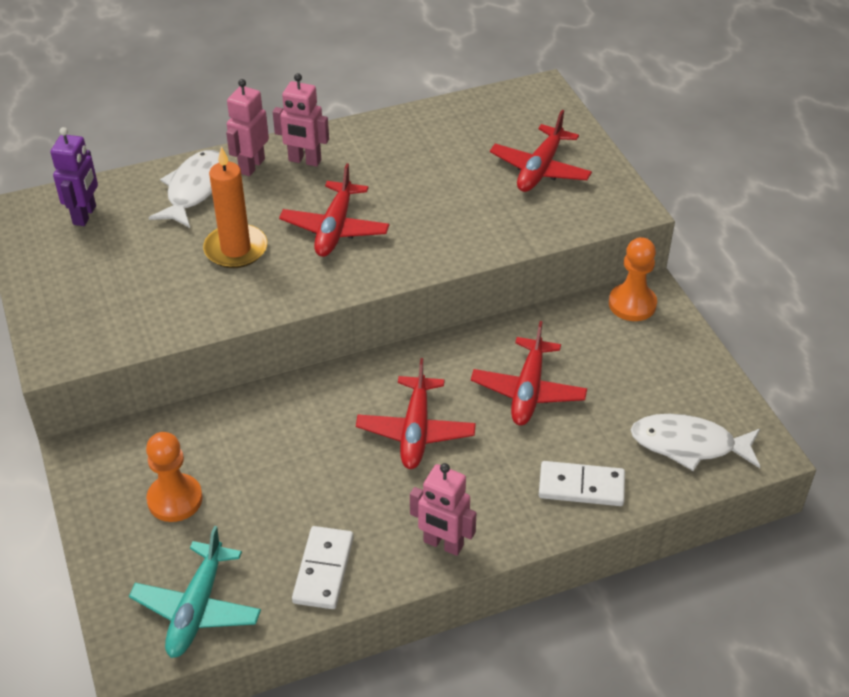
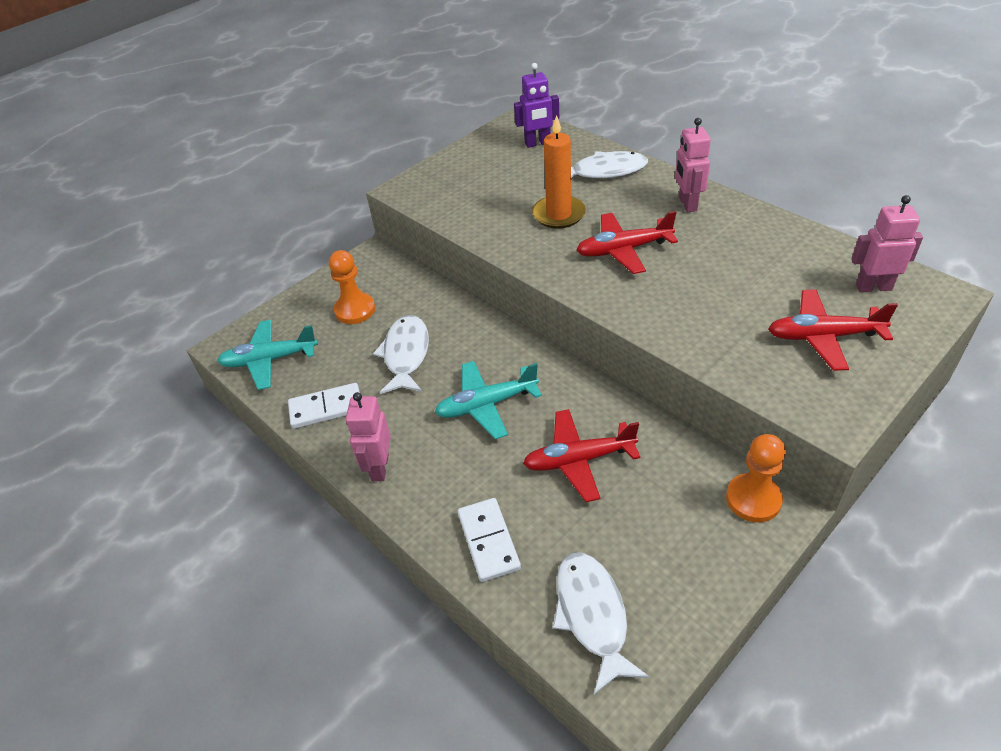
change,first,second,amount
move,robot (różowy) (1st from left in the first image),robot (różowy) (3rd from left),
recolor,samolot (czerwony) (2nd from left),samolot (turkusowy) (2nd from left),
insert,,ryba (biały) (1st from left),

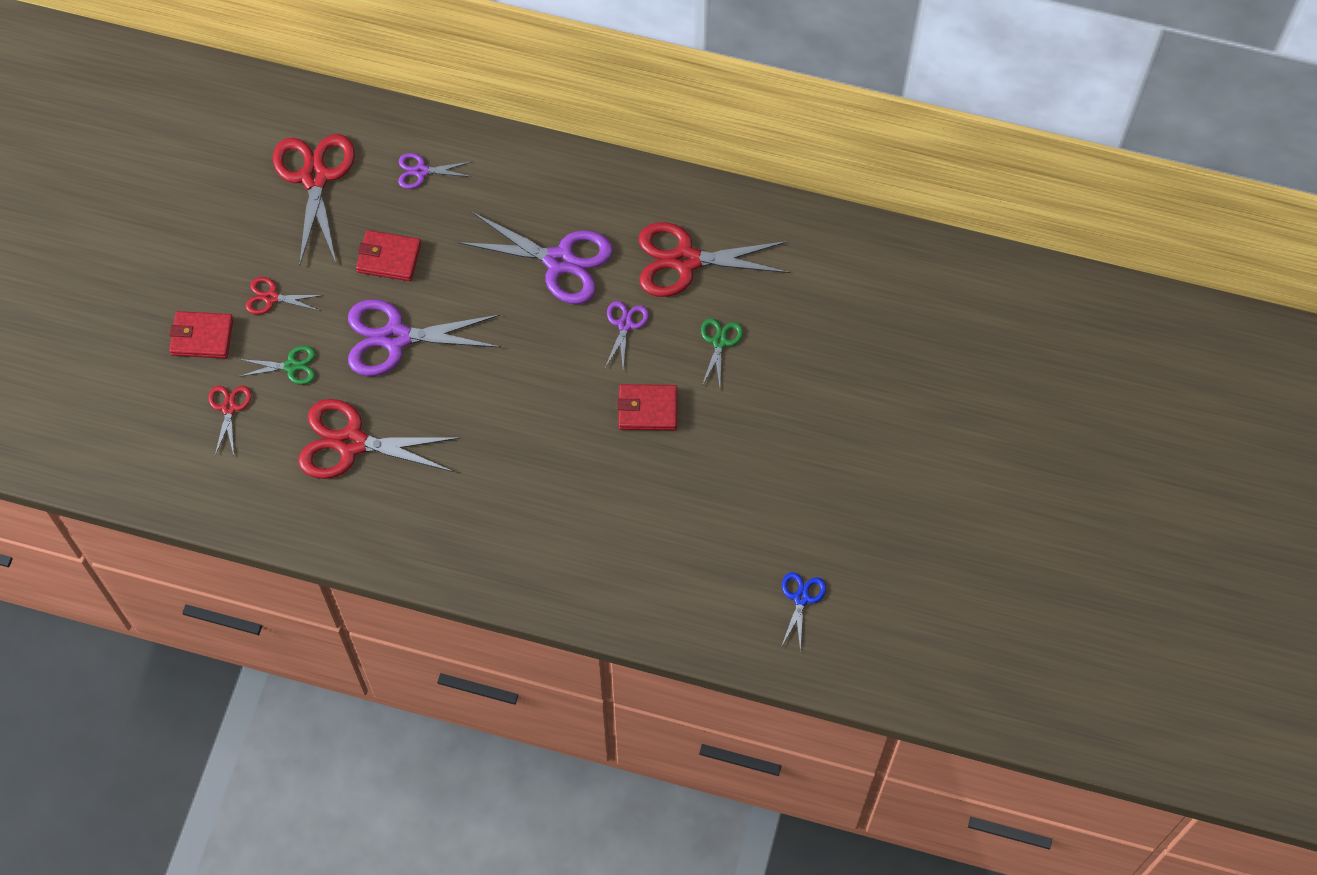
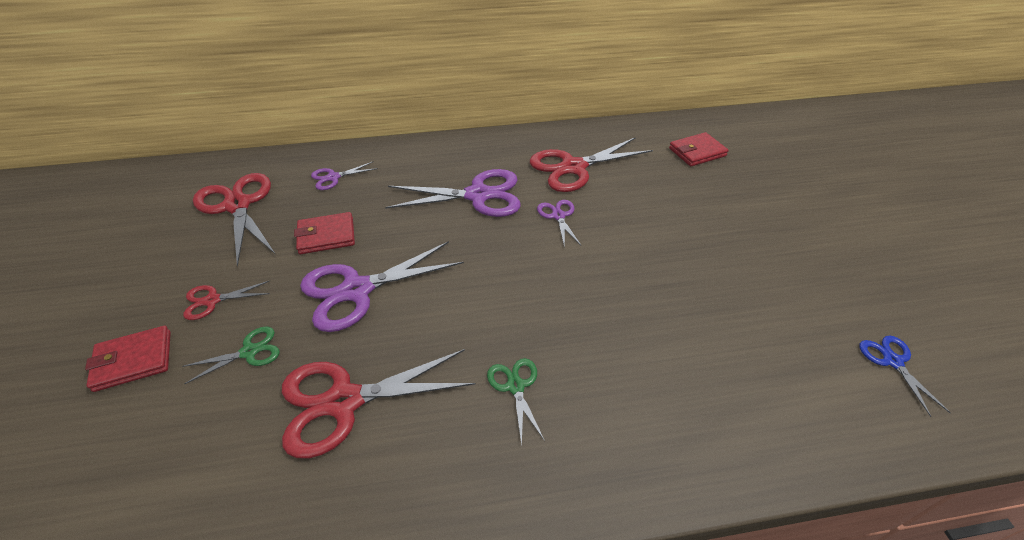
change,first,second,amount
move,nożyczki (zielony) (2nd from left),,
move,portfel (czerwony) (3rd from left),,
delete,nożyczki (czerwony) (1st from left),,

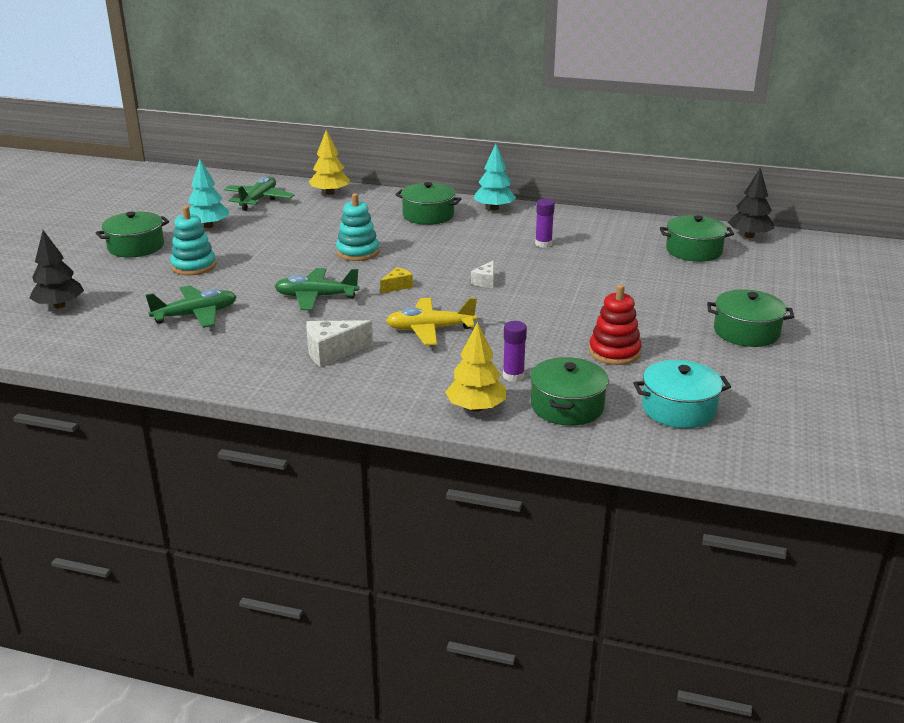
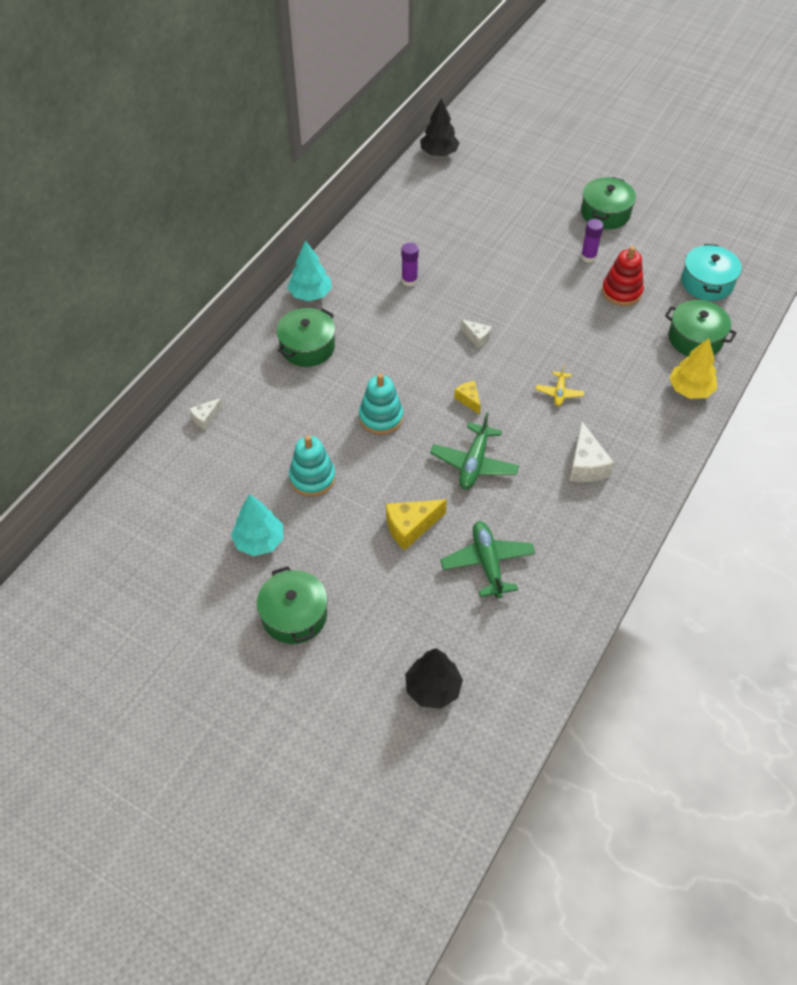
change,first,second,amount
replace,drzewko (żółty) (1st from left),ser (biały) (1st from left),
delete,samolot (zielony) (2nd from left),,
move,zabawka nakładanka (turkusowy) (1st from left),,
delete,garnek (zielony) (4th from left),,
resize,samolot (żółty),,x0.57
move,klej w sztyfcie (fioletowy) (1st from left in the first image),klej w sztyfcie (fioletowy) (2nd from left),
insert,,ser (żółty) (1st from left),

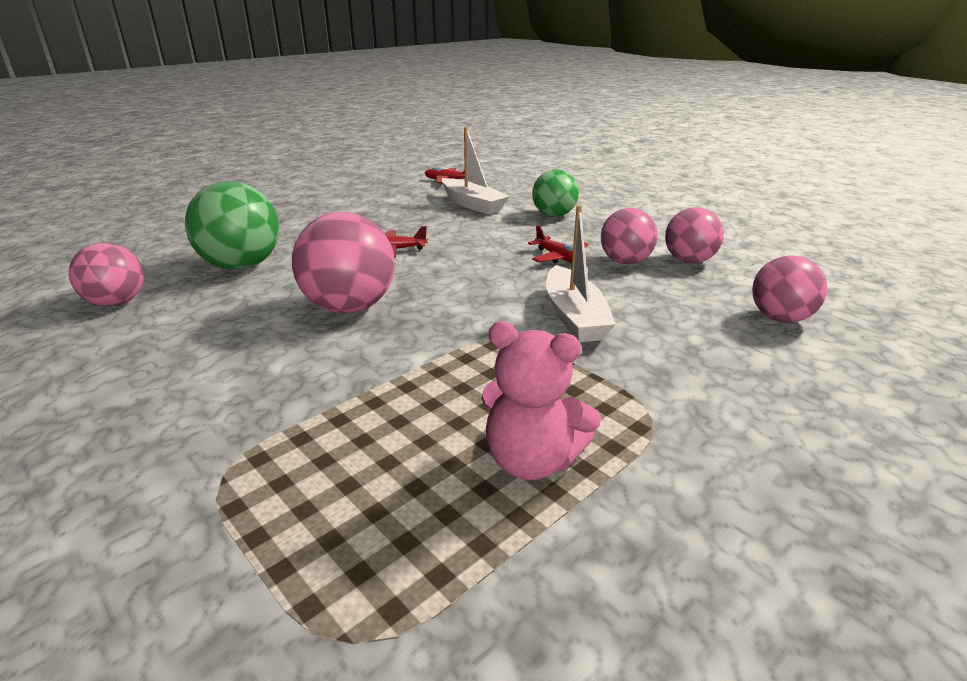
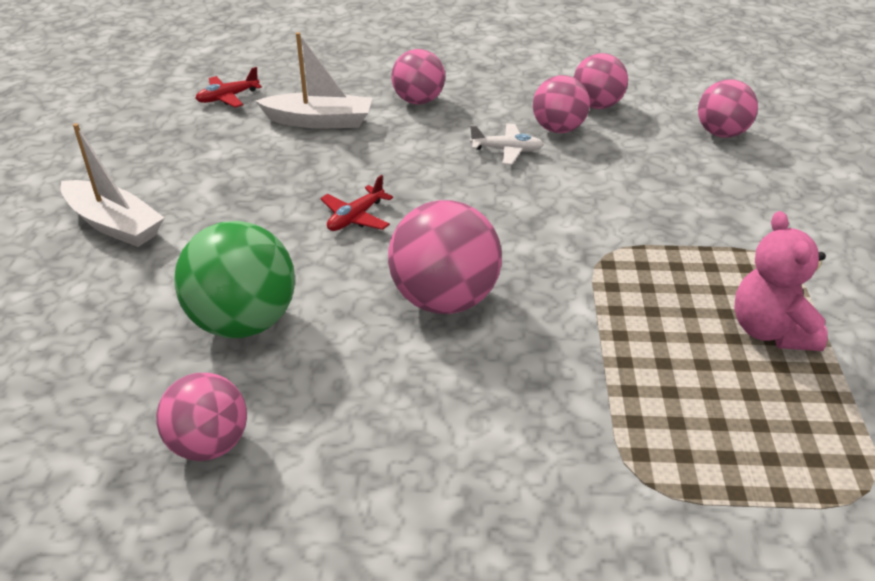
change,first,second,amount
recolor,piłka (zielony) (2nd from left),piłka (różowy) (2nd from left),
move,łódka (biały) (2nd from left in the first image),łódka (biały) (1st from left),
recolor,samolot (czerwony) (3rd from left),samolot (biały),
rotate,miś (różowy),,105 degrees clockwise

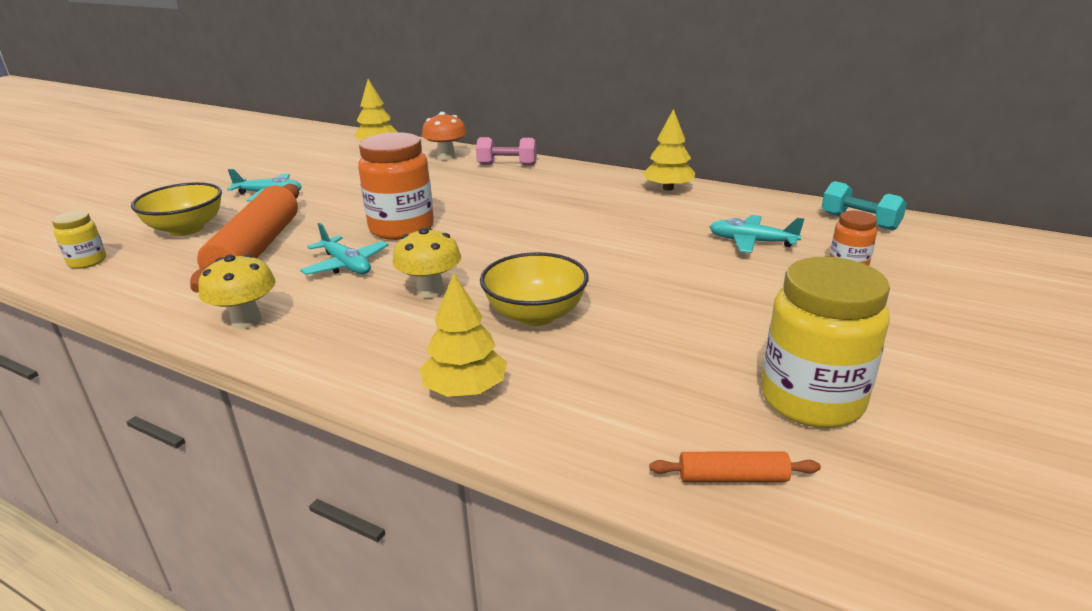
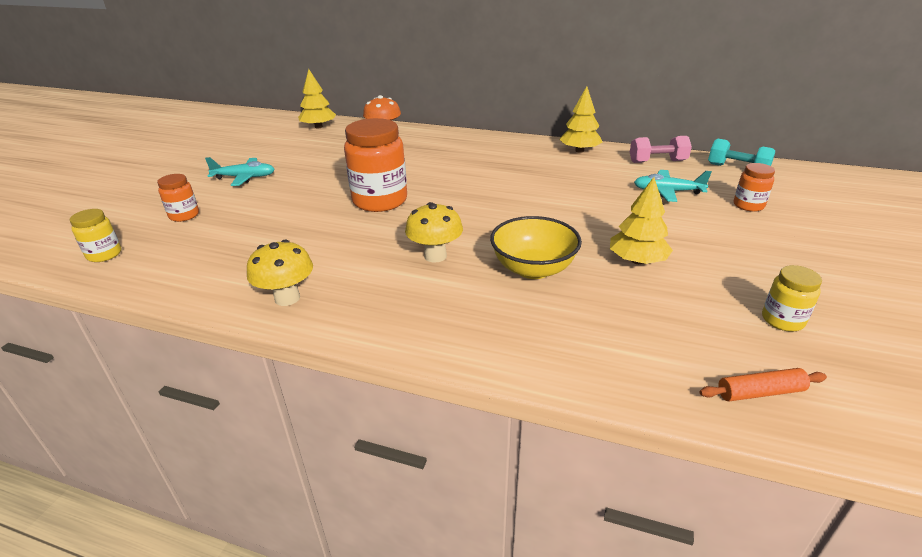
change,first,second,amount
move,hantel (różowy),,
replace,miska (żółty) (1st from left),słoik (pomarańczowy) (1st from left),
delete,wałek do ciasta (pomarańczowy) (1st from left),,
delete,samolot (turkusowy) (2nd from left),,
resize,słoik (żółty) (2nd from left),,x0.51
move,drzewko (żółty) (2nd from left in the first image),drzewko (żółty) (3rd from left),

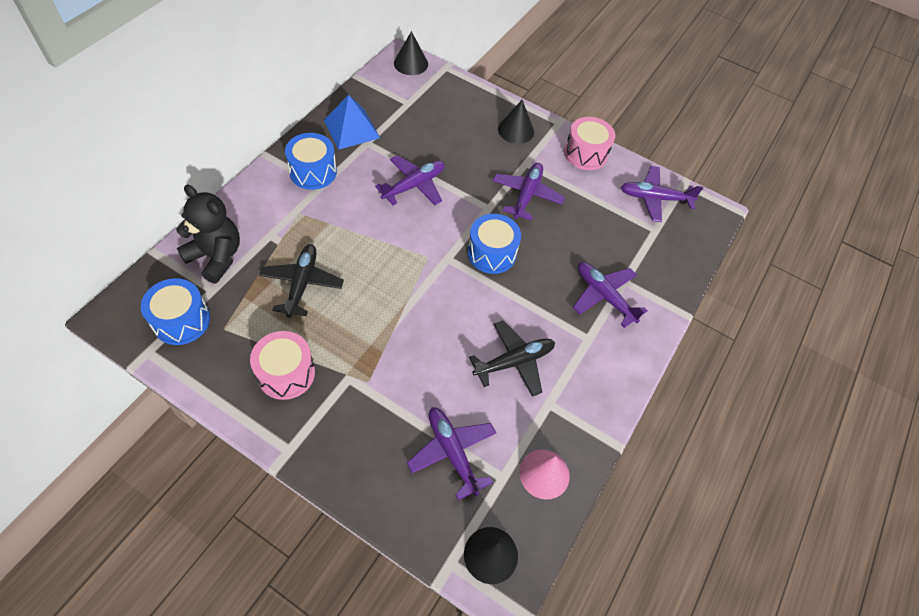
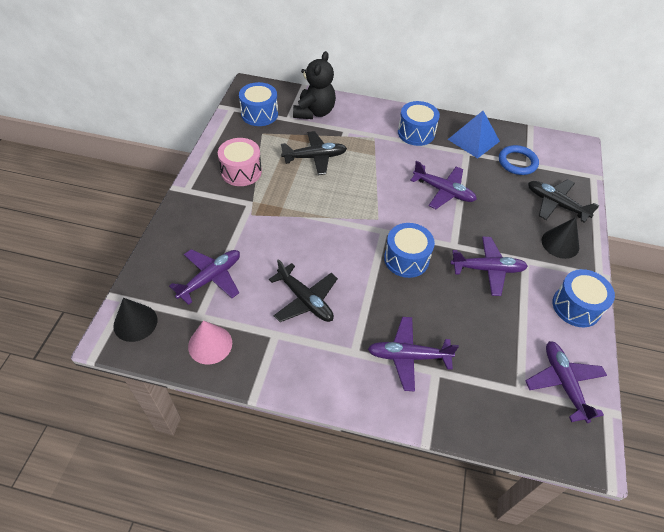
change,first,second,amount
delete,stożek (czarny) (1st from left),,
recolor,bęben (różowy) (2nd from left),bęben (niebieski) (4th from left),
rotate,samolot (fioletowy) (4th from left in the first image),samolot (fioletowy) (2nd from left),120 degrees counterclockwise
insert,,pierścień (niebieski),
insert,,samolot (czarny) (3rd from left),

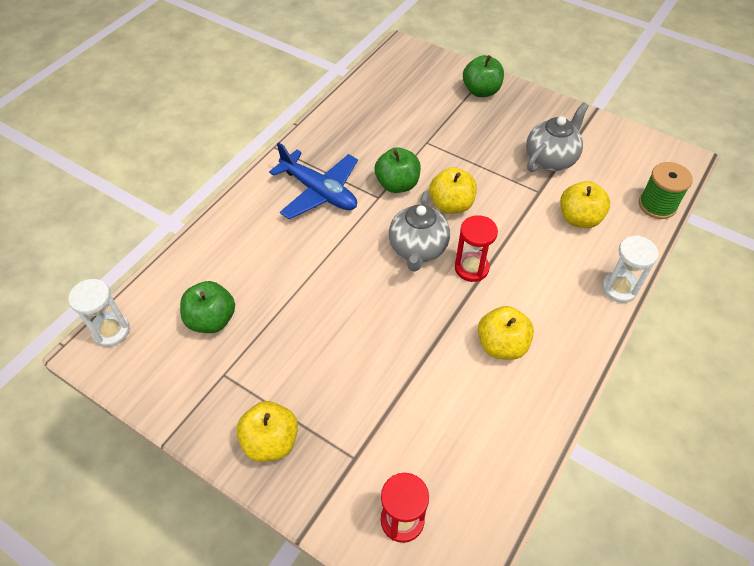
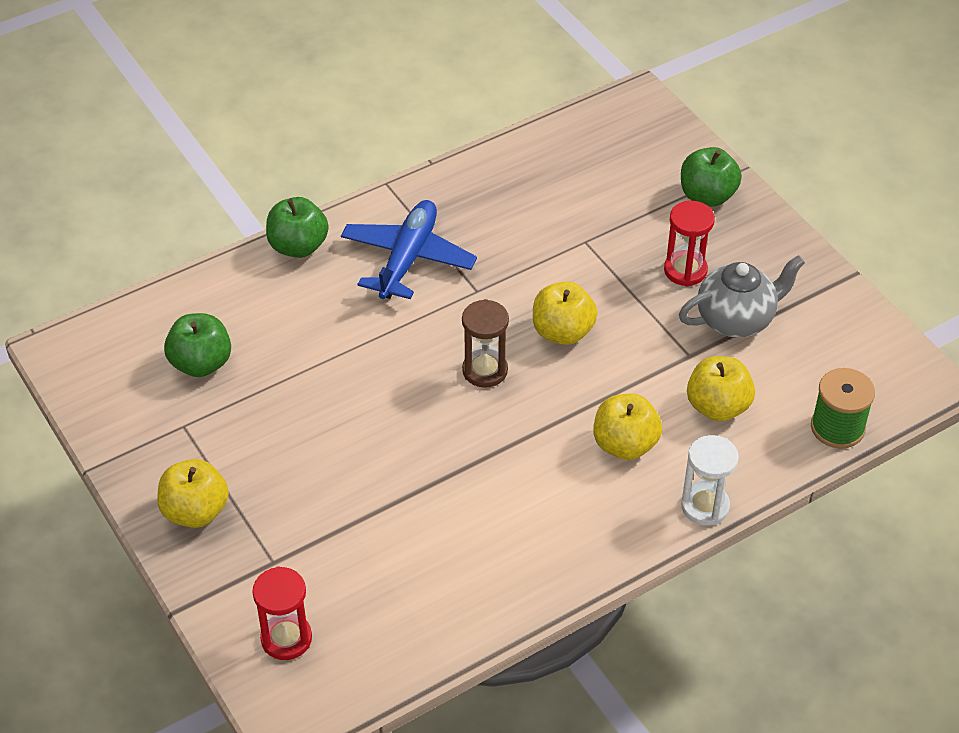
change,first,second,amount
rotate,samolot (niebieski),,135 degrees counterclockwise
move,jabłko (zielony) (2nd from left),,
replace,imbryk (szary) (1st from left),klepsydra (brązowy),
move,klepsydra (czerwony) (2nd from left),,
delete,klepsydra (biały) (1st from left),,
move,jabłko (żółty) (3rd from left),,

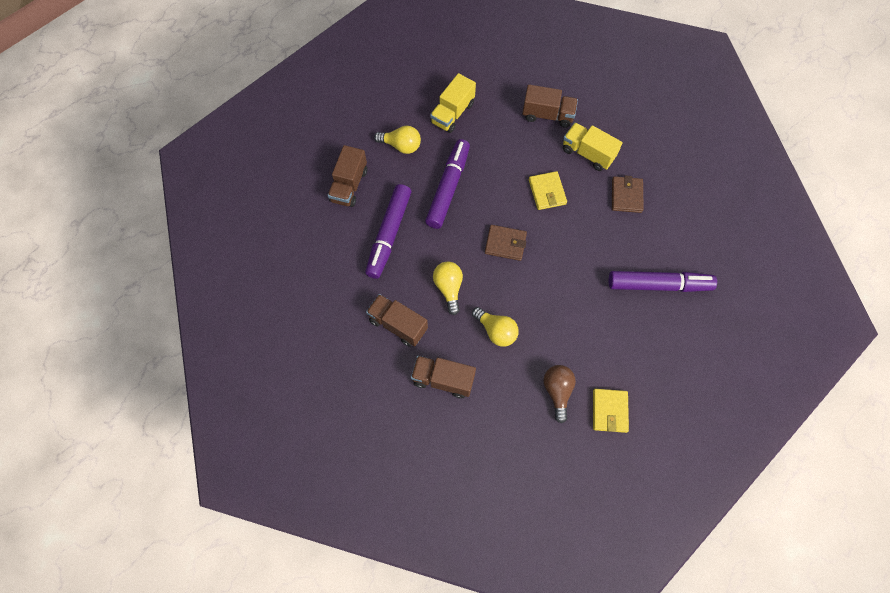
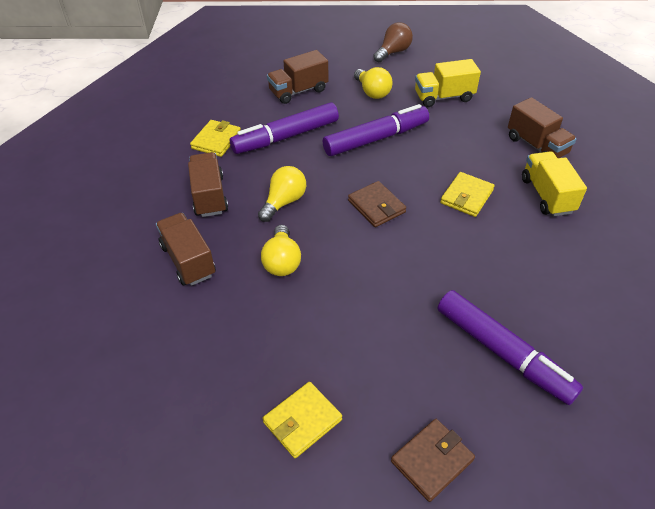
change,first,second,amount
move,portfel (brązowy) (2nd from left),,
move,żarówka (brązowy),,
insert,,portfel (żółty) (1st from left),

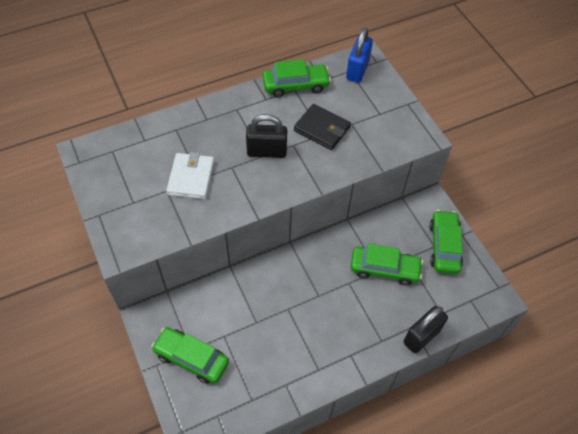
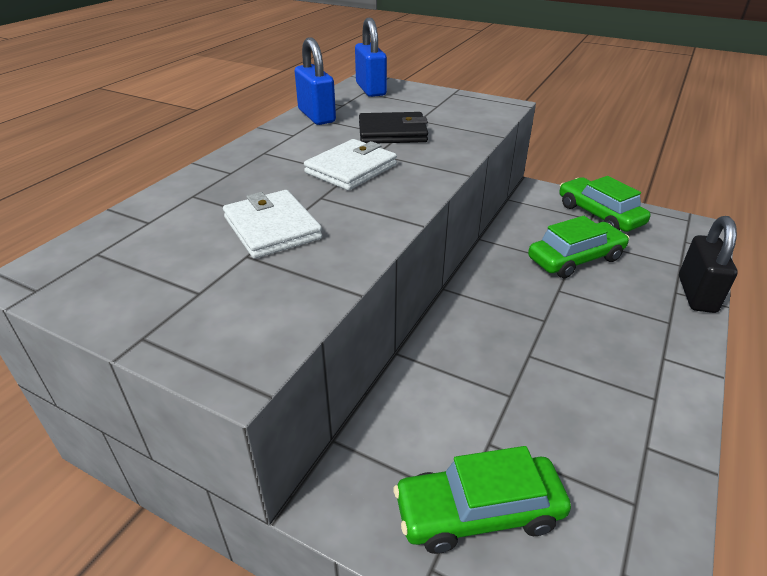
change,first,second,amount
replace,samochód (zielony) (2nd from left),kłódka (niebieski) (1st from left),
replace,kłódka (czarny) (1st from left),portfel (biały) (2nd from left),

